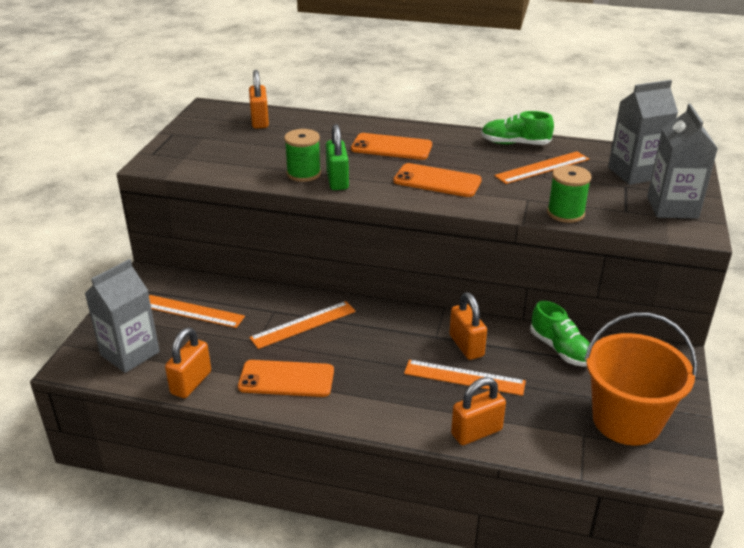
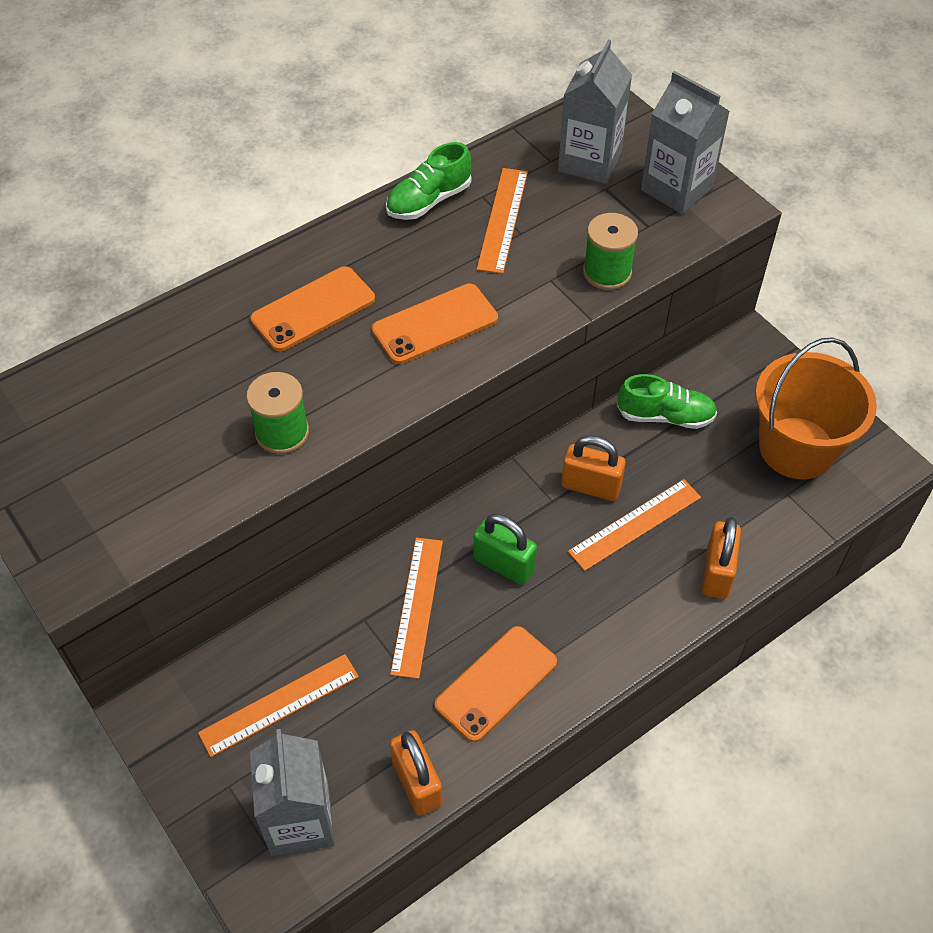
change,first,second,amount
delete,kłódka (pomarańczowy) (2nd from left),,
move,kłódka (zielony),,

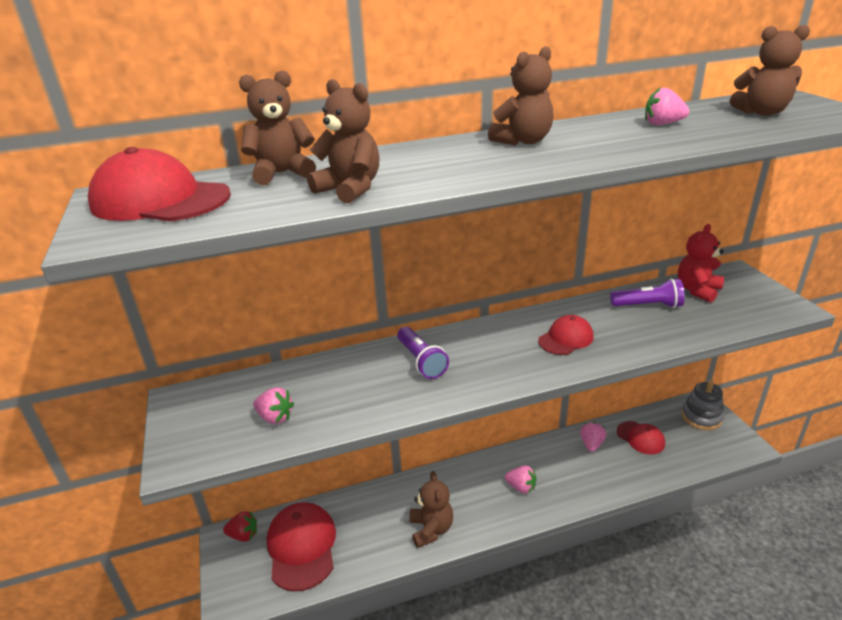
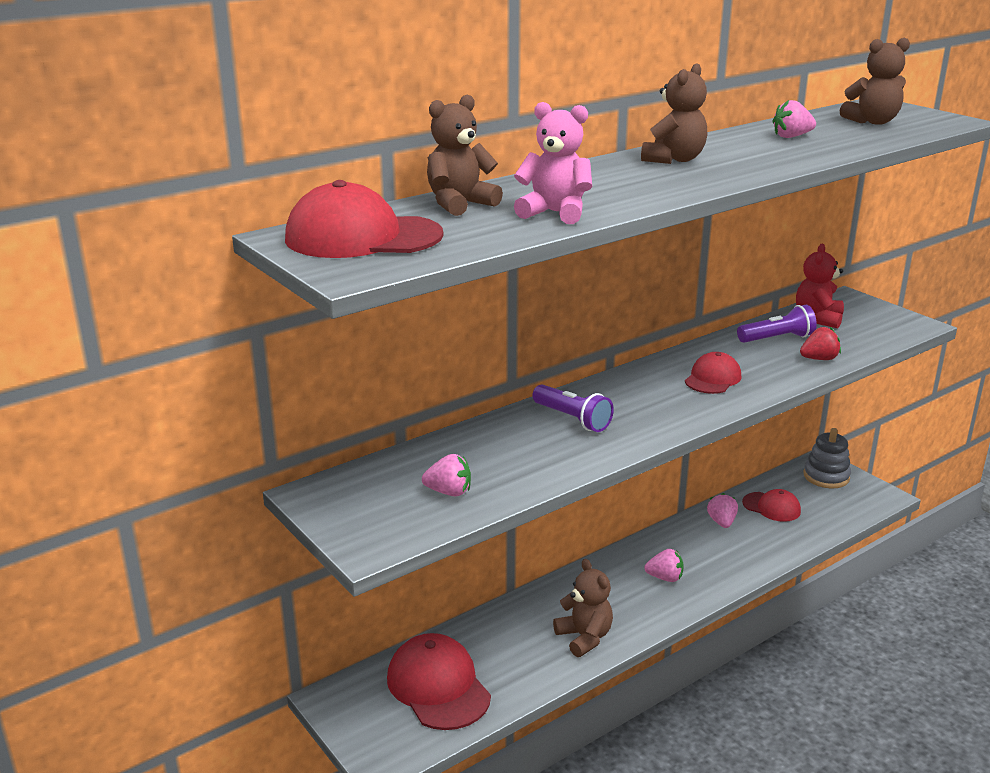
change,first,second,amount
recolor,miś (brązowy) (2nd from left),miś (różowy),
move,truskawka (czerwony),,

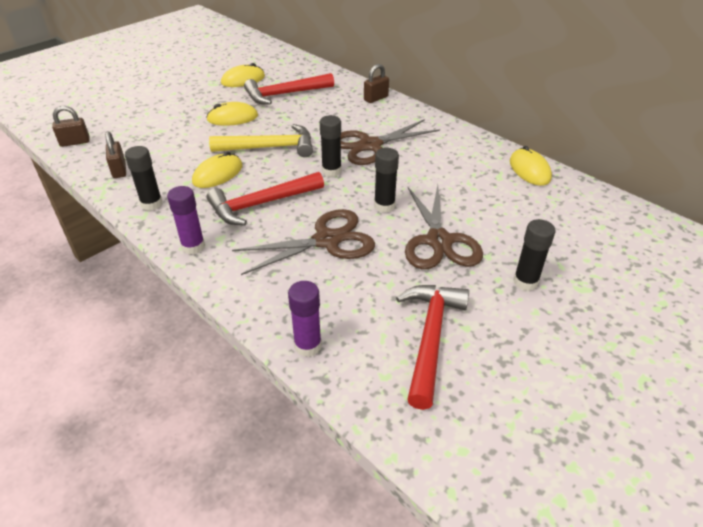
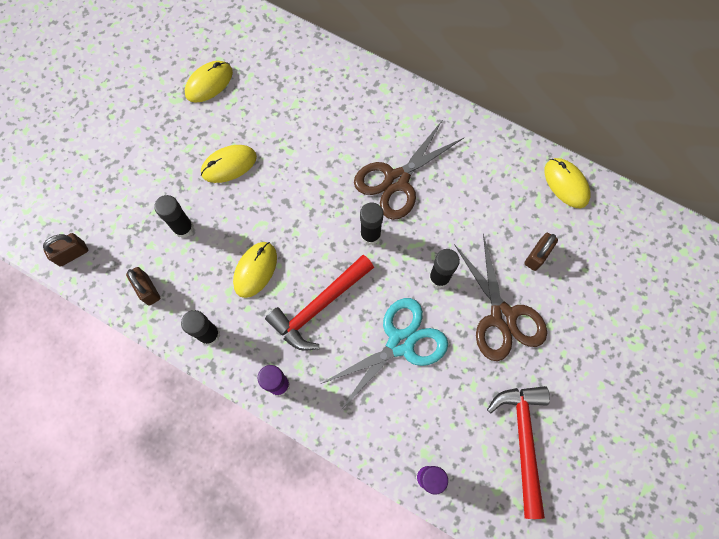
change,first,second,amount
move,kłódka (brązowy) (3rd from left),,
delete,młotek (czerwony) (2nd from left),,
delete,młotek (żółty),,
recolor,nożyczki (brązowy) (1st from left),nożyczki (turkusowy),
move,klej w sztyfcie (czarny) (4th from left in the first image),klej w sztyfcie (czarny) (1st from left),

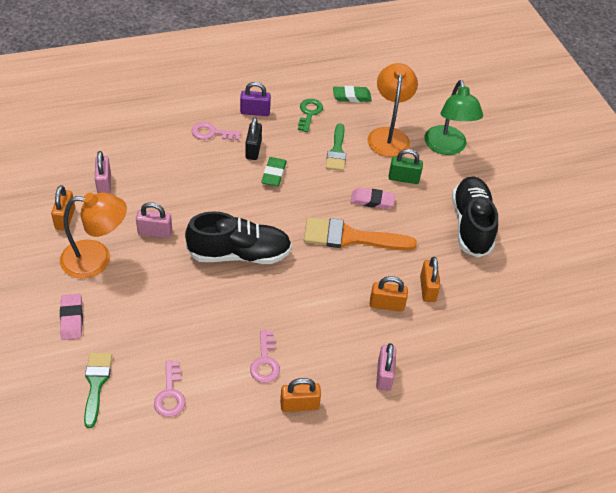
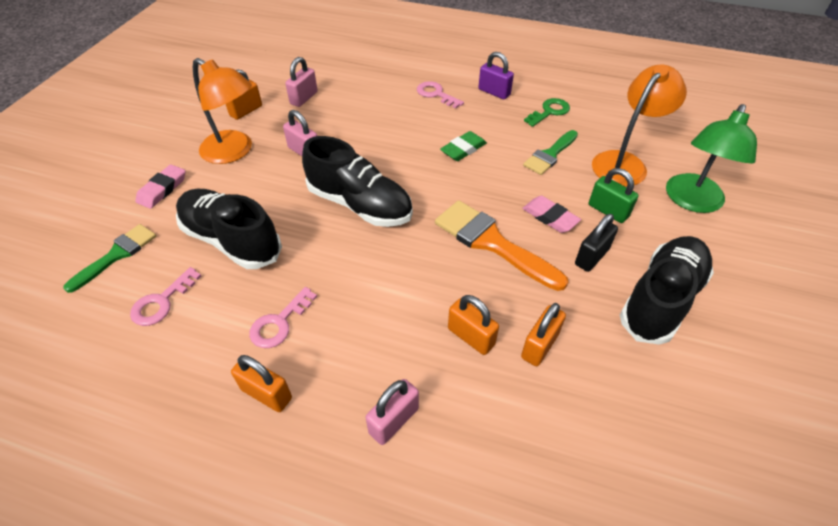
change,first,second,amount
delete,gumka do mazania (zielony) (2nd from left),,
move,kłódka (czarny),,
insert,,but (czarny) (1st from left),

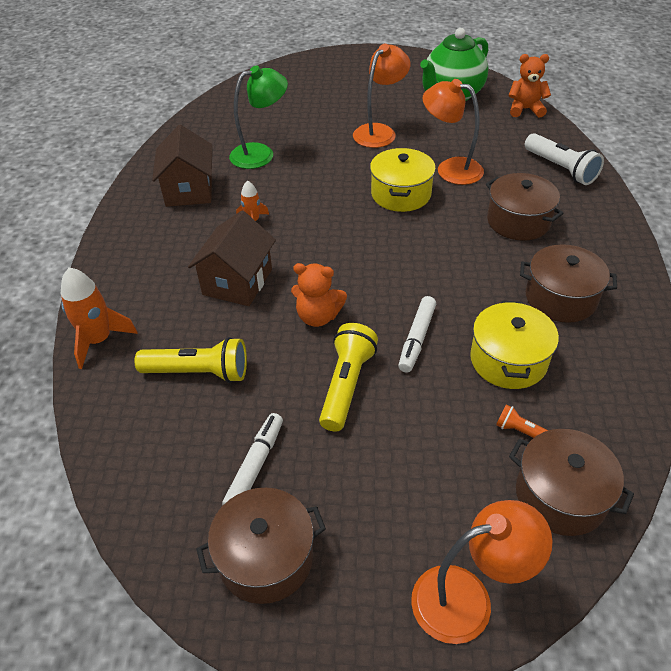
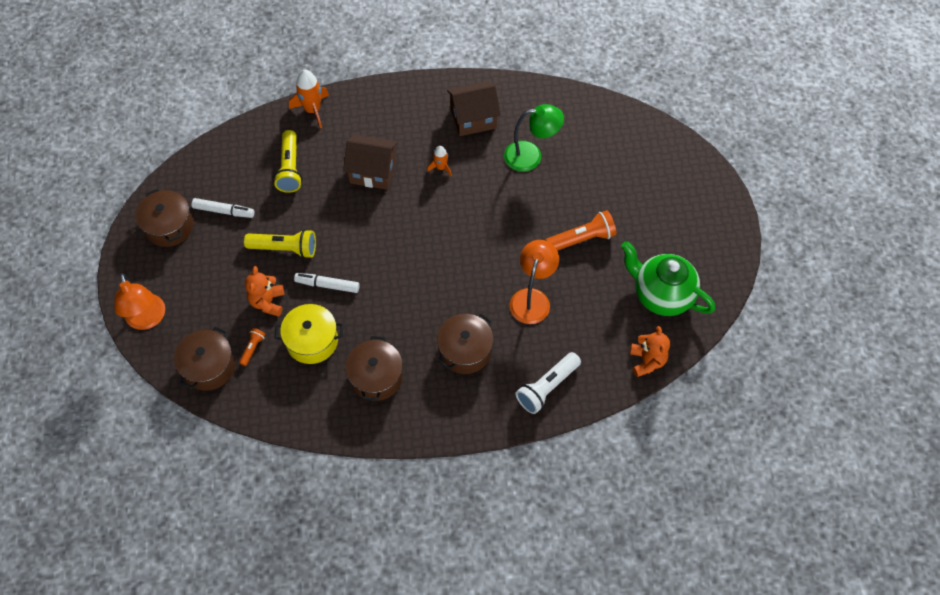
change,first,second,amount
replace,lampka (pomarańczowy) (1st from left),latarka (pomarańczowy) (2nd from left),
rotate,lampka (zielony),,60 degrees counterclockwise
delete,garnek (żółty) (1st from left),,
move,miś (pomarańczowy) (1st from left),,

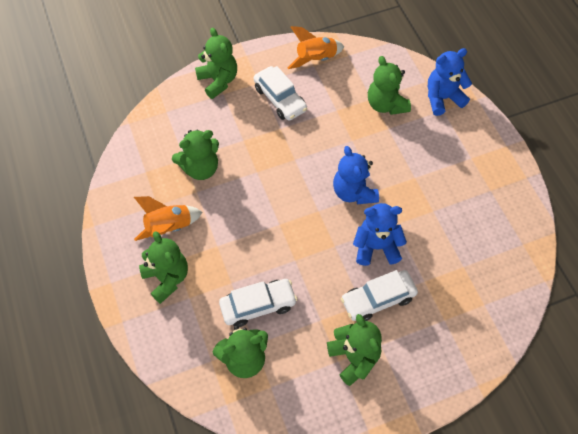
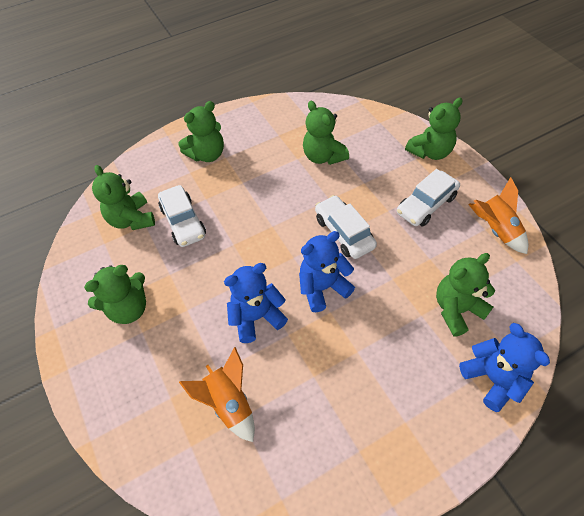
change,first,second,amount
move,rakieta (pomarańczowy) (1st from left),,
rotate,miś (niebieski) (2nd from left in the first image),miś (niebieski) (1st from left),105 degrees counterclockwise
move,samochód (biały) (3rd from left in the first image),samochód (biały) (2nd from left),

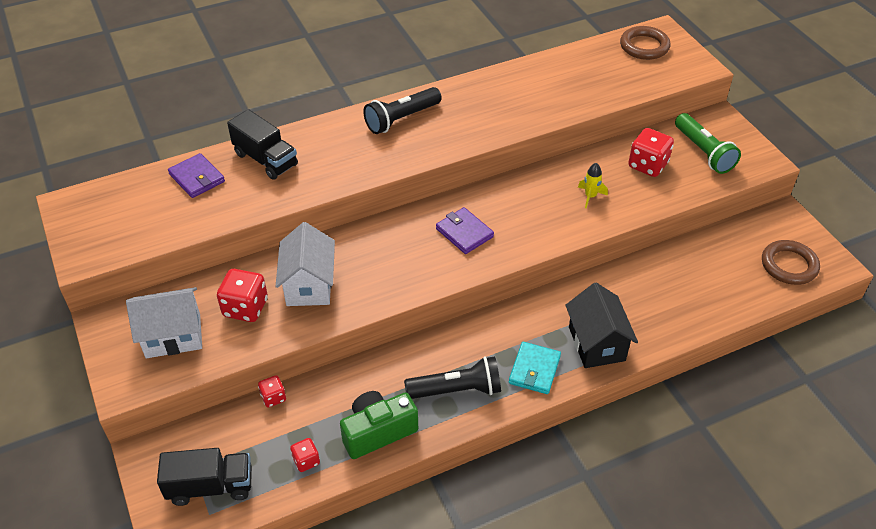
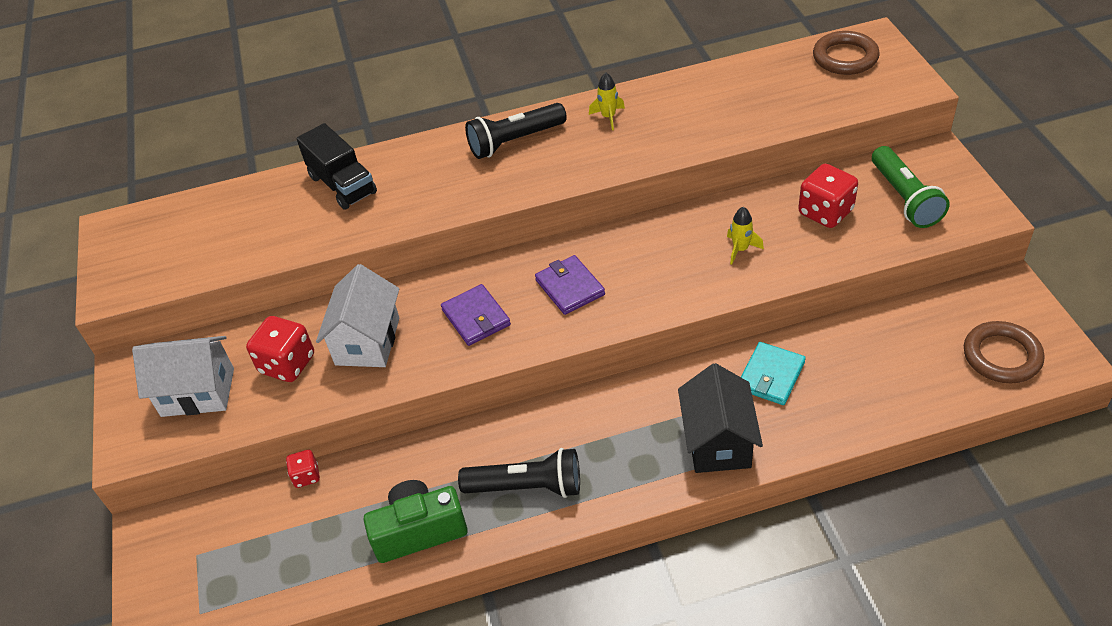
change,first,second,amount
move,portfel (fioletowy) (1st from left),,
move,portfel (turkusowy),,
delete,kostka do gry (czerwony) (3rd from left),,
delete,ciężarówka (czarny) (1st from left),,
insert,,rakieta (żółty) (1st from left),

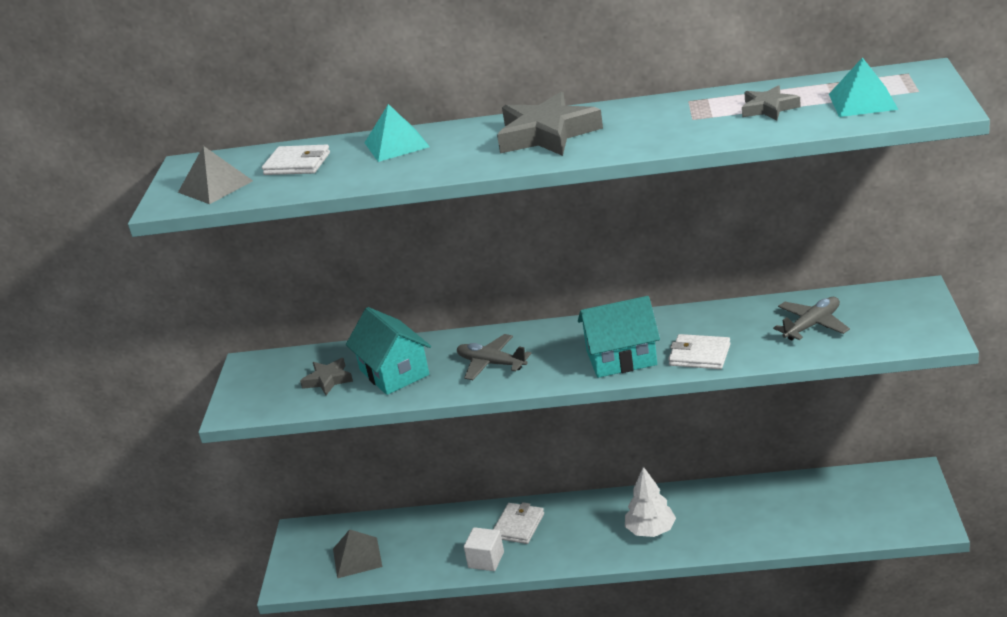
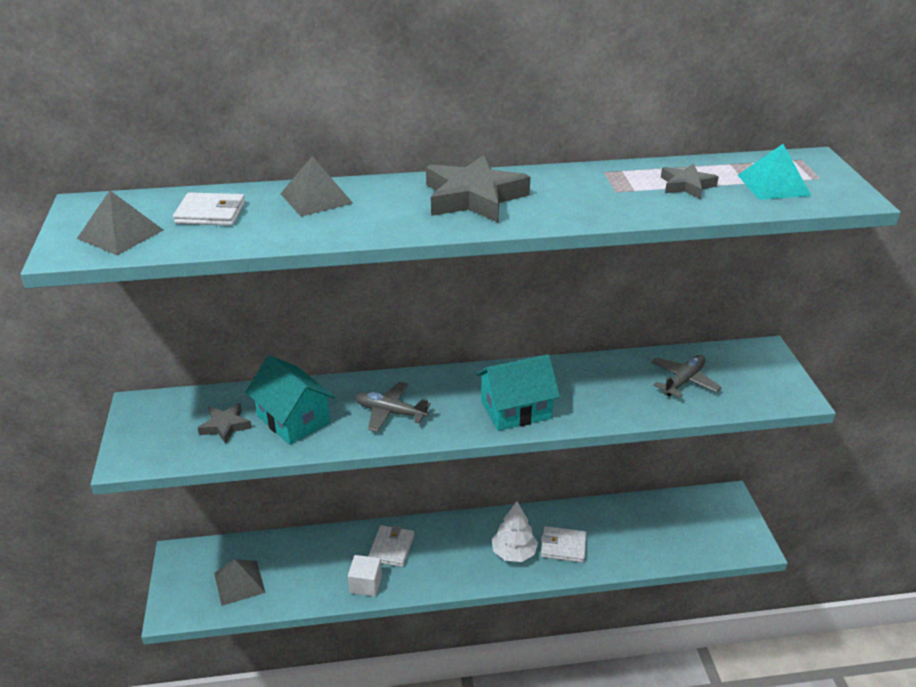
change,first,second,amount
recolor,piramida (turkusowy) (1st from left),piramida (szary) (3rd from left),
move,portfel (biały) (3rd from left),,

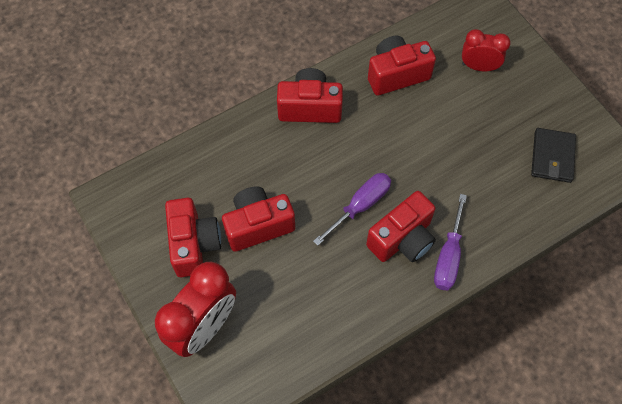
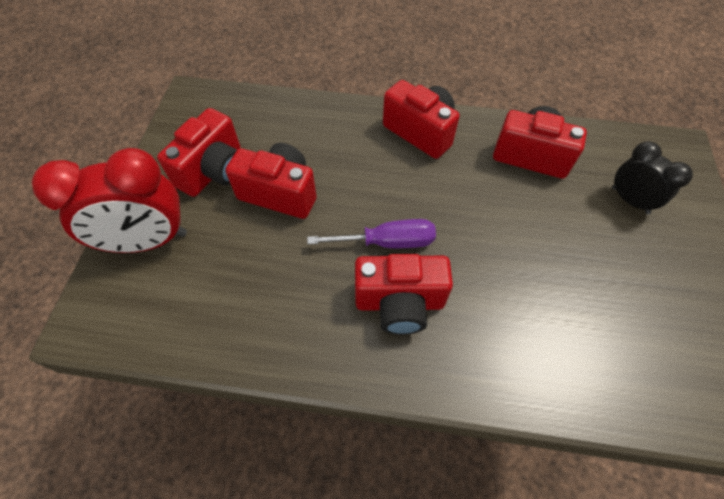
change,first,second,amount
recolor,budzik (czerwony) (2nd from left),budzik (czarny),
delete,portfel (czarny),,
delete,śrubokręt (fioletowy) (2nd from left),,

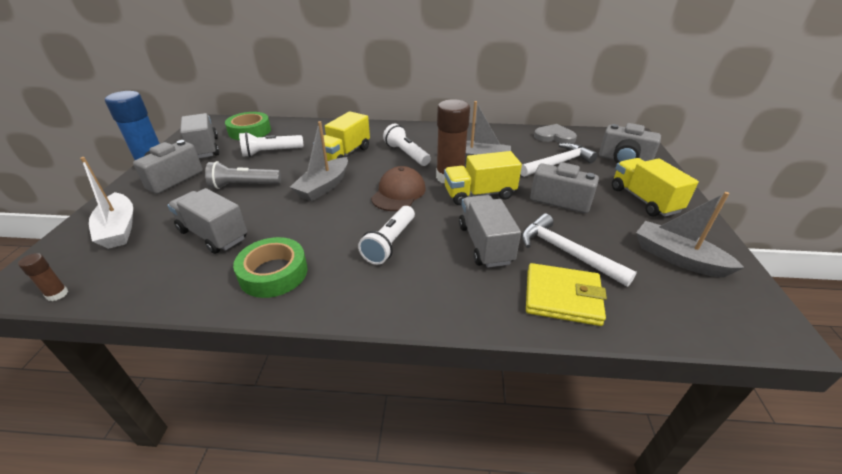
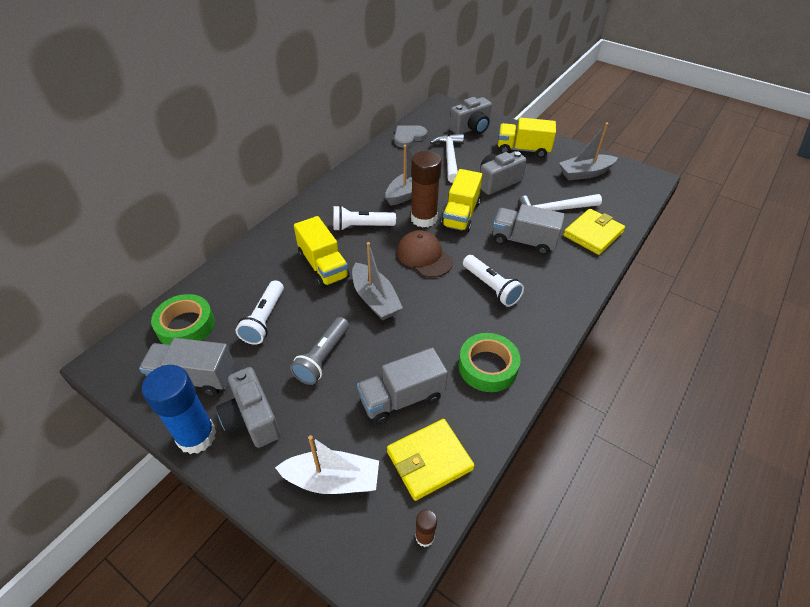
change,first,second,amount
insert,,portfel (żółty) (1st from left),

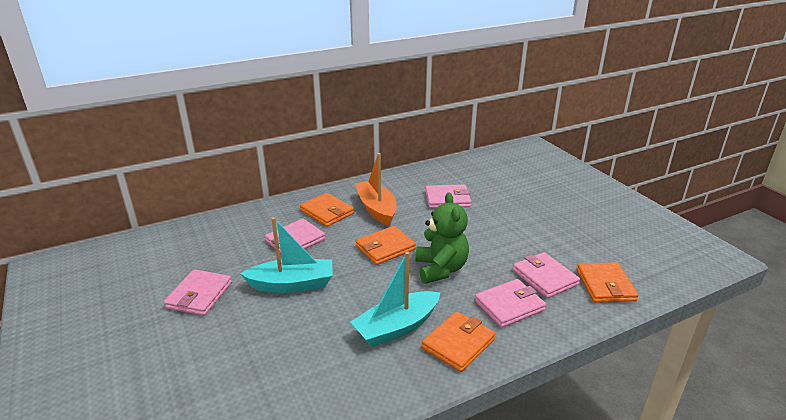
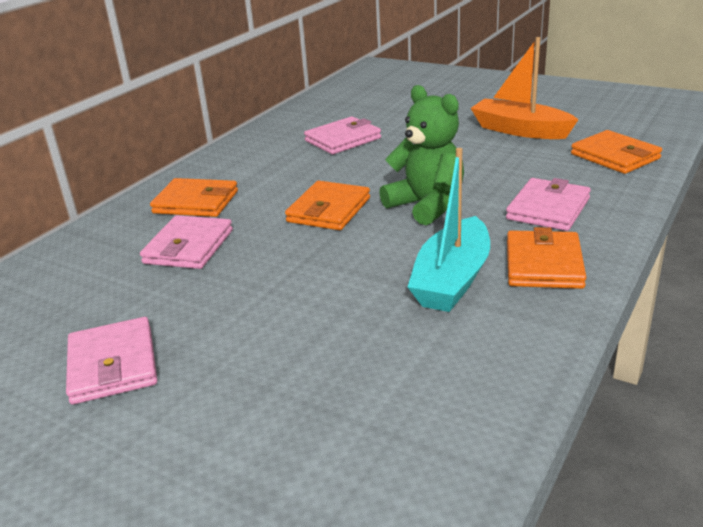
change,first,second,amount
move,łódka (pomarańczowy),,
delete,łódka (turkusowy) (1st from left),,
delete,portfel (różowy) (5th from left),,

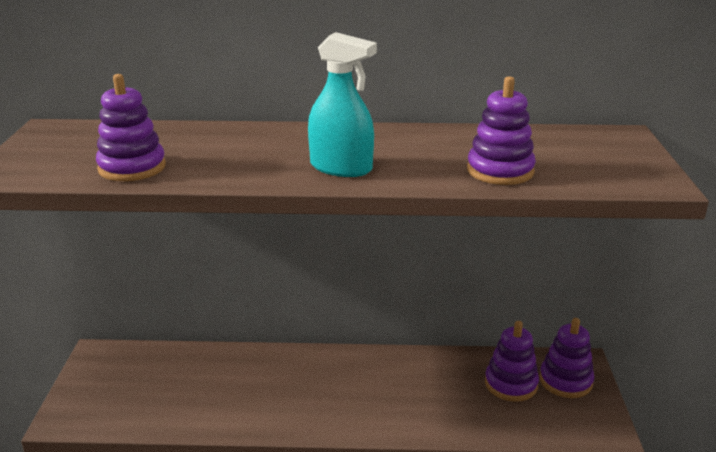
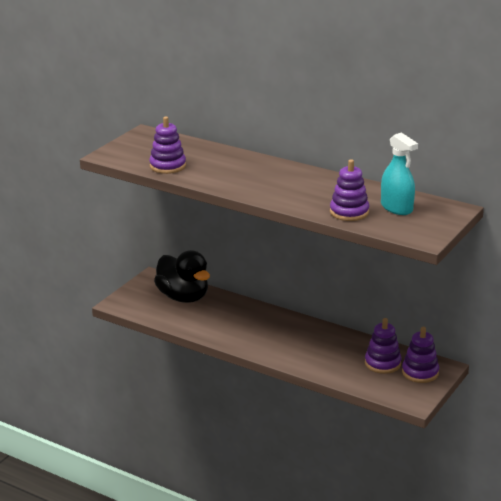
change,first,second,amount
move,spryskiwacz (turkusowy),,
insert,,kaczka (czarny),

